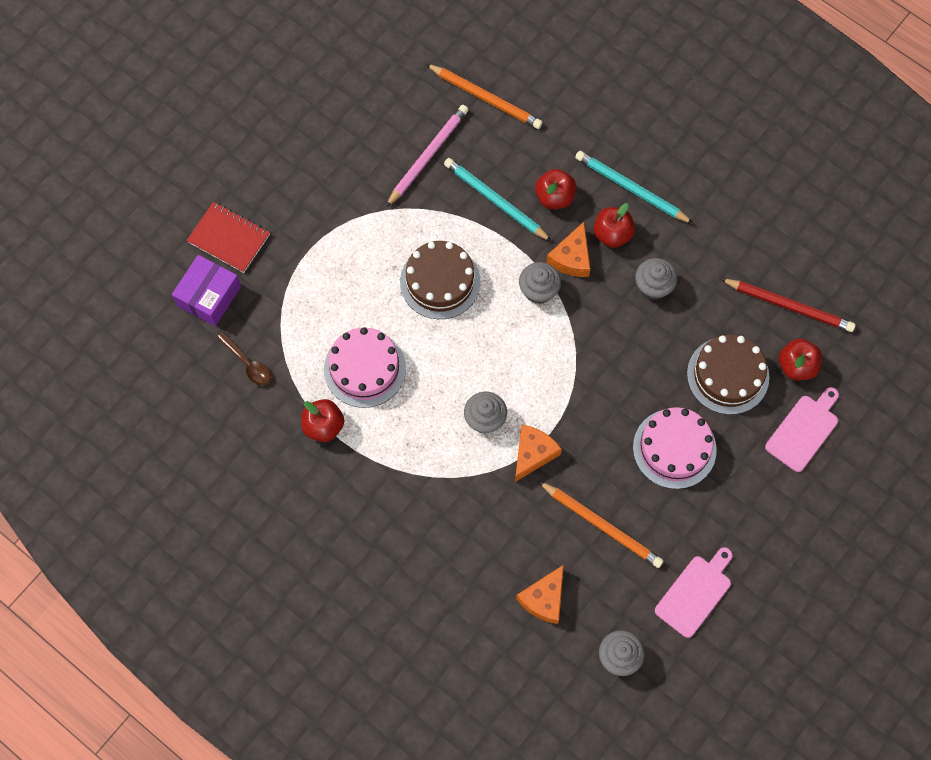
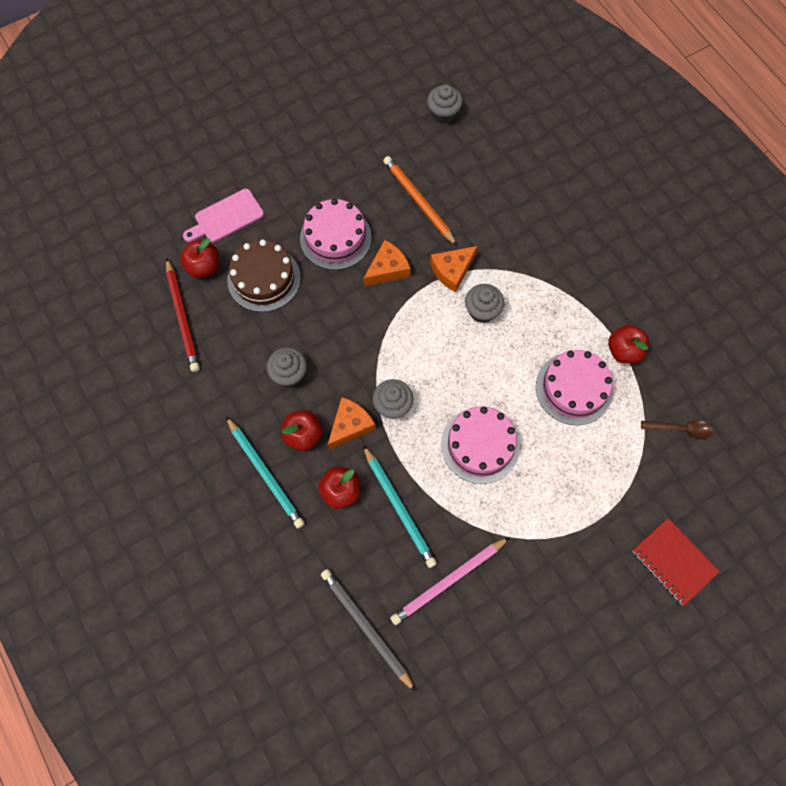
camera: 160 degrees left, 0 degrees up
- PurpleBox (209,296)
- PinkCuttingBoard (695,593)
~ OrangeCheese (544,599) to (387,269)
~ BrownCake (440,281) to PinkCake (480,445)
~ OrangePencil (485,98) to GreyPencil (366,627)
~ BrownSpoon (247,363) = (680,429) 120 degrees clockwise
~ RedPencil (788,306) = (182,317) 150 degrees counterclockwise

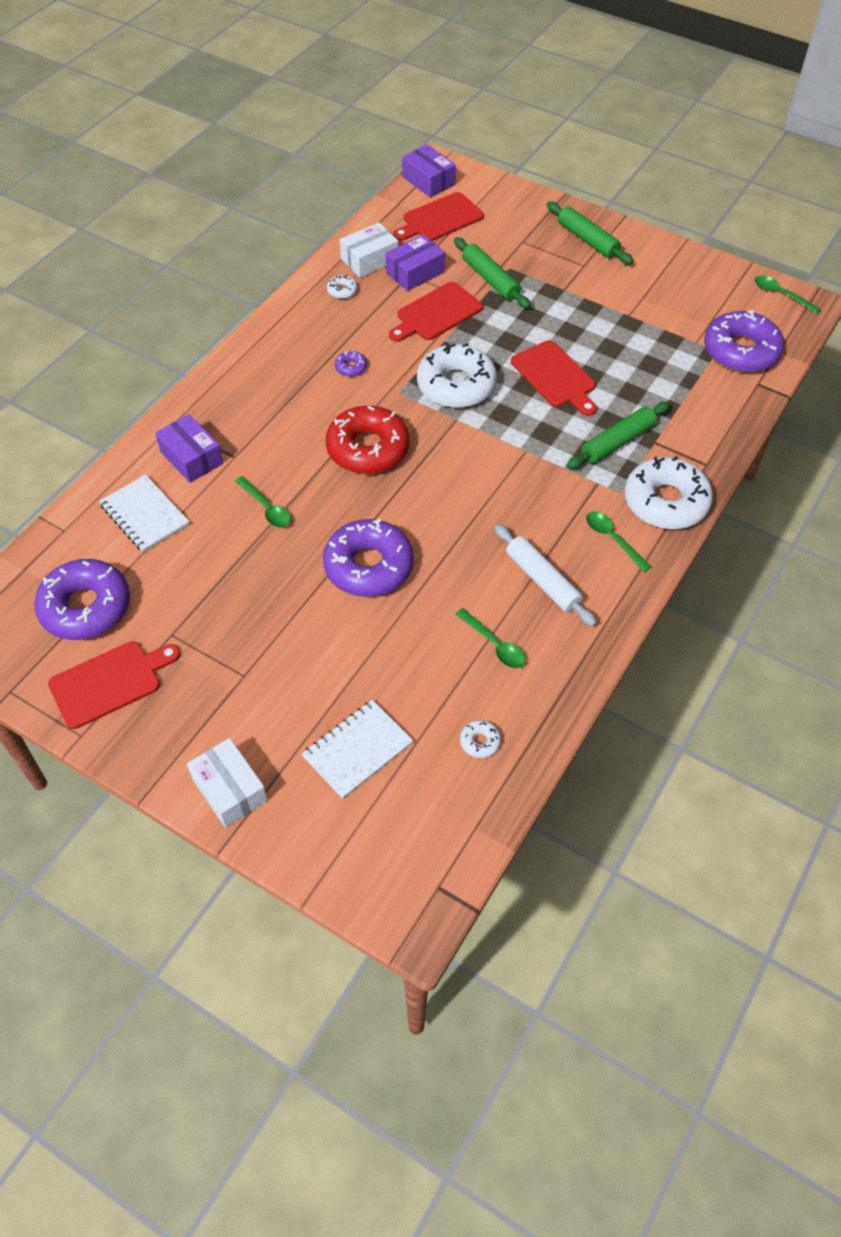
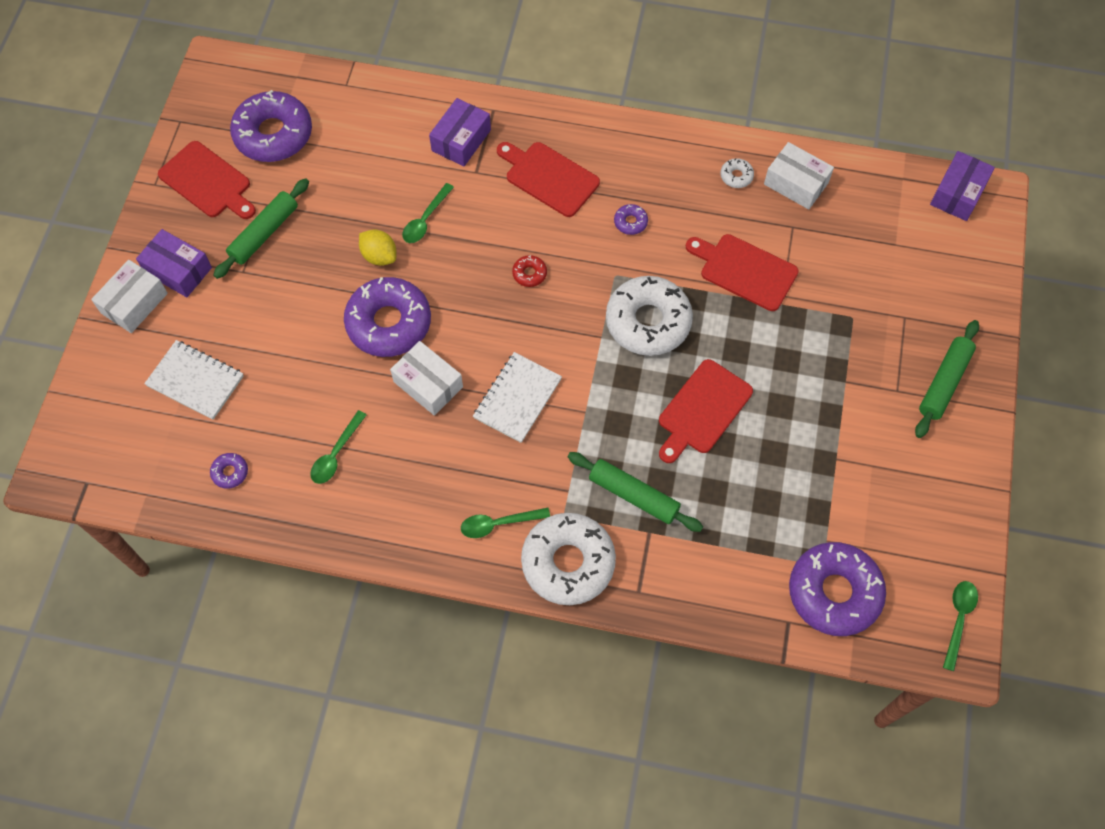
camera: 70 degrees right, 10 degrees up
- WhiteRollingPin (542,581)
+ YellowLemon (379,256)
+ WhiteBox (428,384)
~ WhiteNotebook (145,515) to (517,398)
~ PurpleBox (415,272) to (178,270)
~ RedCuttingBoard (440,219) to (549,177)
~ GreenRollingPin (490,279) to (264,233)
~ WhiteDonut (480,742) to PurpleDonut (230,472)
~ GreenSpoon (613,539) = (499,523) 135 degrees counterclockwise
~ RedDonut (368,449) = (529,274) x0.41

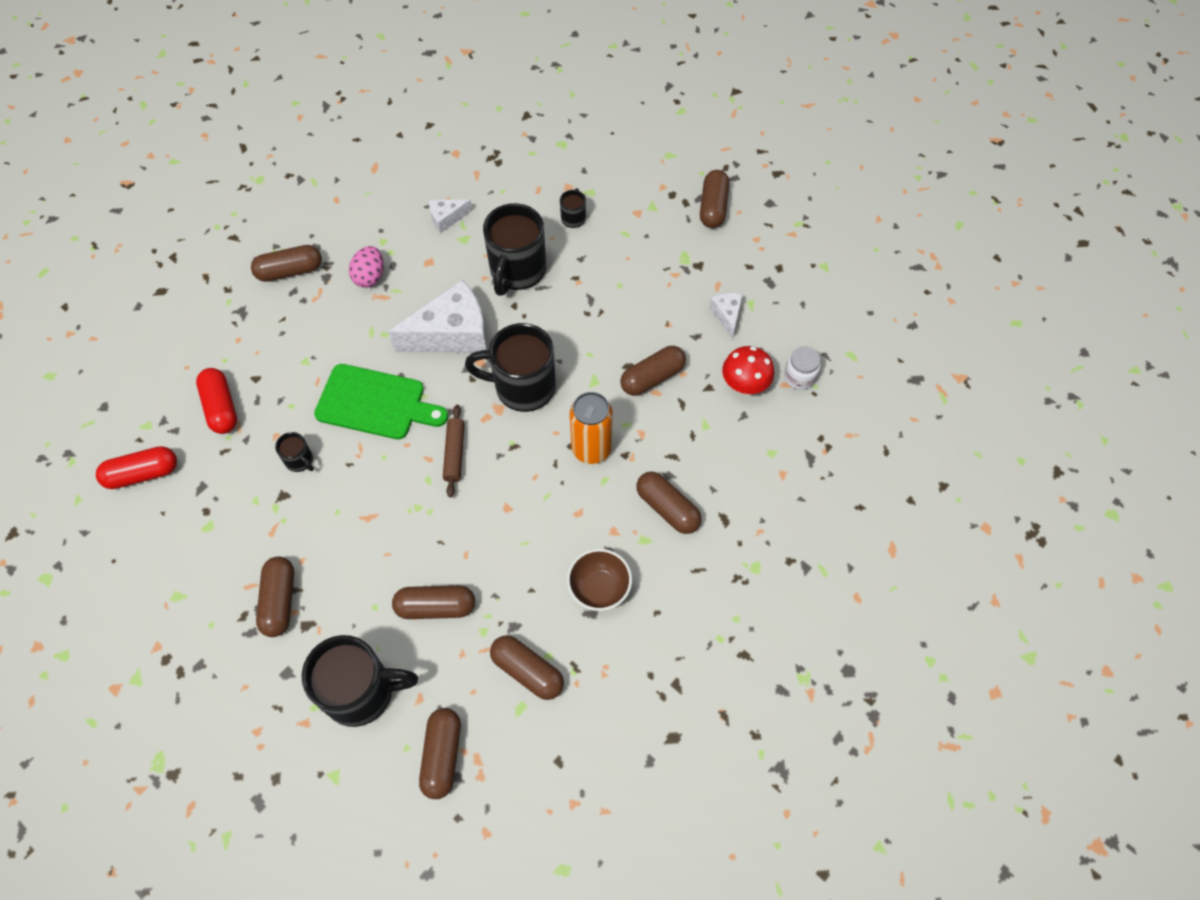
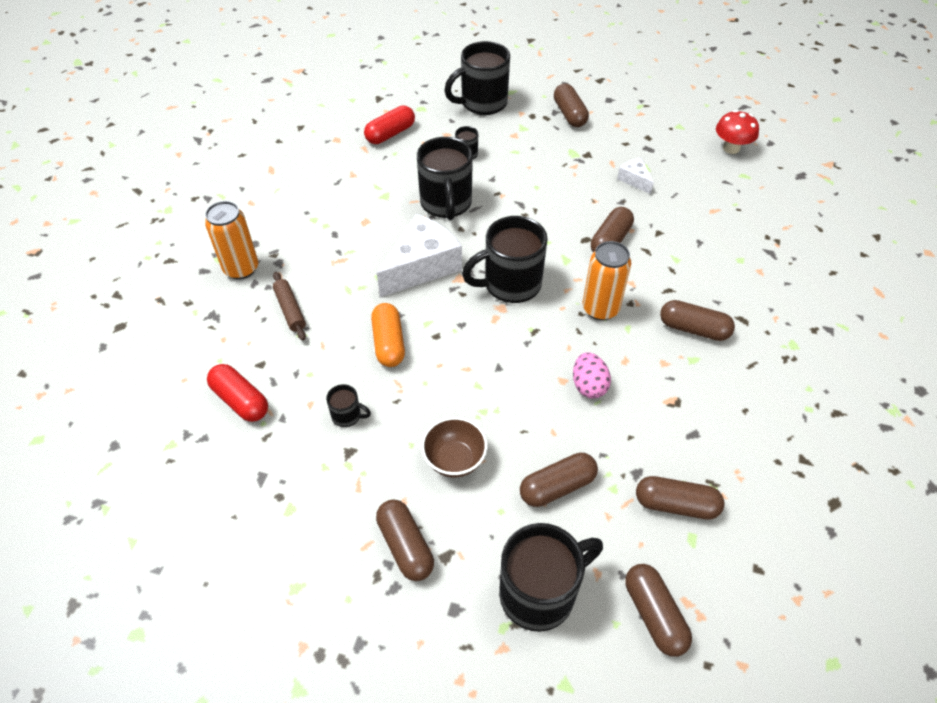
camera: 25 degrees left, 10 degrees down
- WhiteCheese (447,218)
- WhiteJar (799,377)
+ BlackMug (482,103)
~ RedCapsule (142,474) to (390,134)
~ PinkEgg (370,277) to (588,386)
~ BrownRollingPin (454,453) to (290,310)
~ BrownBowl (599,589) to (454,460)
~ RedMushroom (744,385) to (731,148)
~ BrownCapsule (290,271) to OrangeCan (241,269)
~ GreenCuttingBoard (375,403) to OrangeCapsule (389,343)

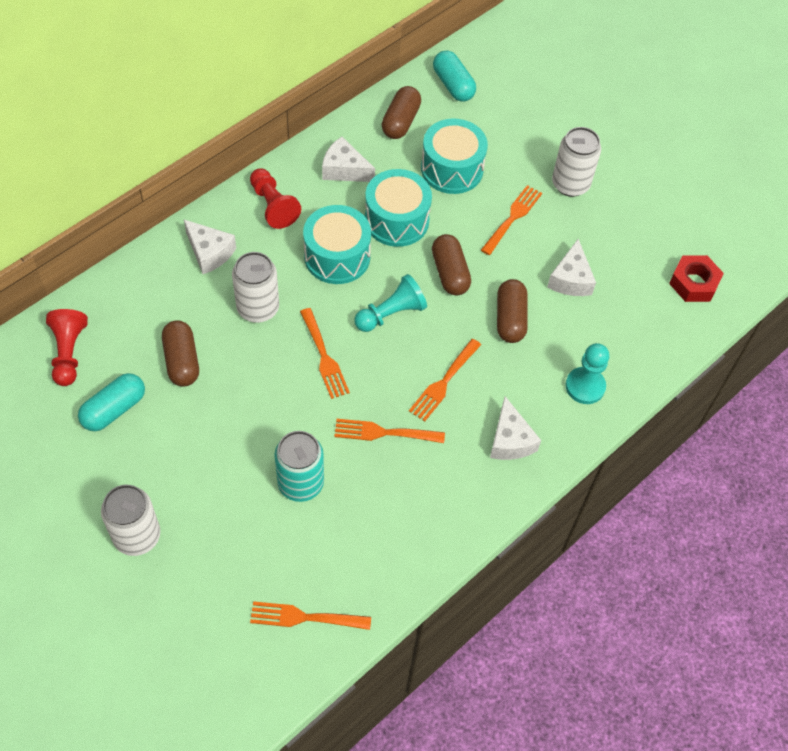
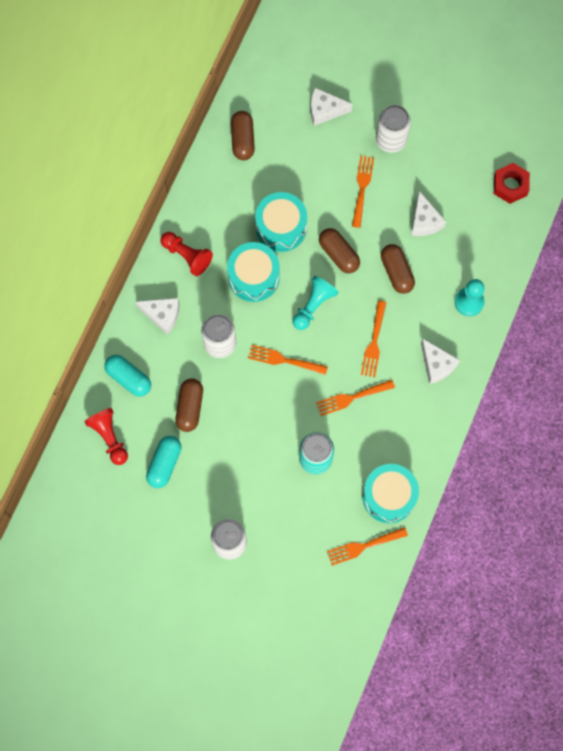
camera: 20 degrees left, 15 degrees up
~ WhiteCheese (344,170) to (325,110)
~ TurquoiseDrum (452,169) to (389,496)
~ TurquoiseCapsule (453,85) to (129,378)
~ BrownCapsule (182,361) = (190,407) 45 degrees clockwise
~ OrangeFork (324,357) = (284,360) 150 degrees clockwise

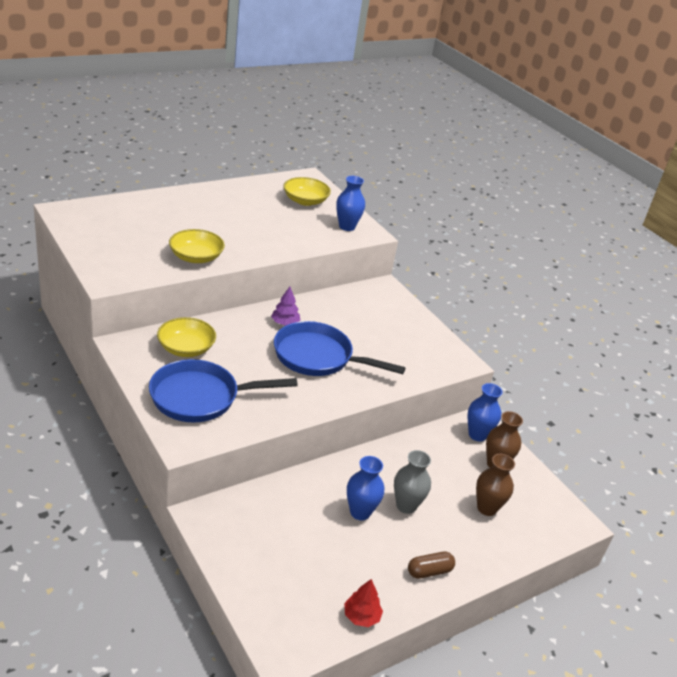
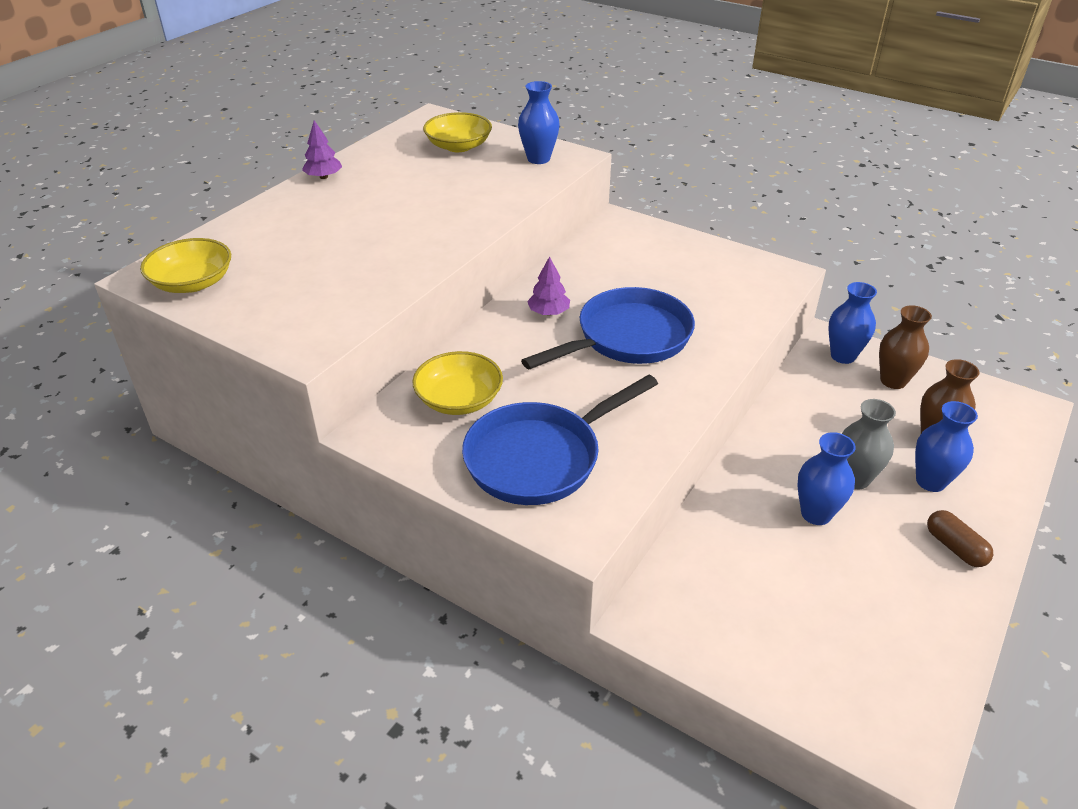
camera: 20 degrees left, 5 degrees up
- RedTree (361,616)
+ PurpleTree (323,177)
+ BlueVase (930,481)
~ YellowBowl (196,257) to (193,283)
~ BluePan (318,357) = (628,338) 150 degrees clockwise
~ BrownCapsule (429,571) = (954,547) 75 degrees counterclockwise

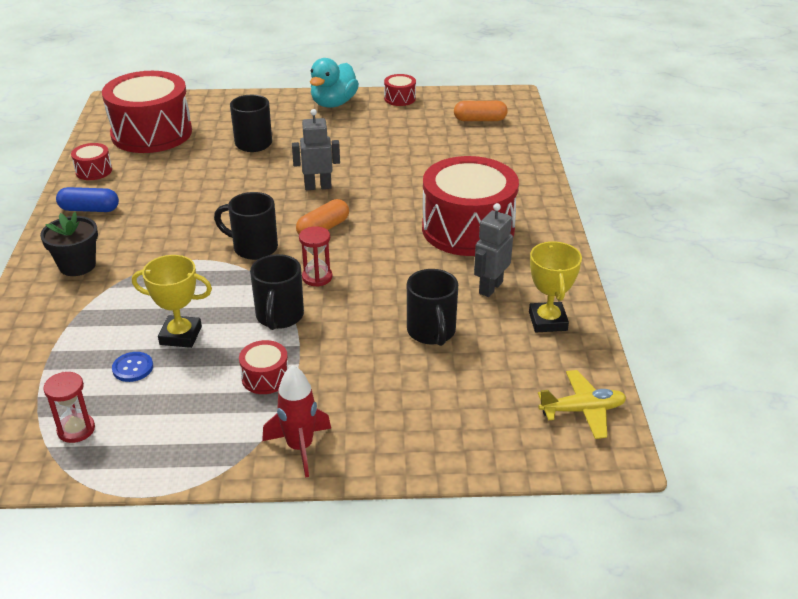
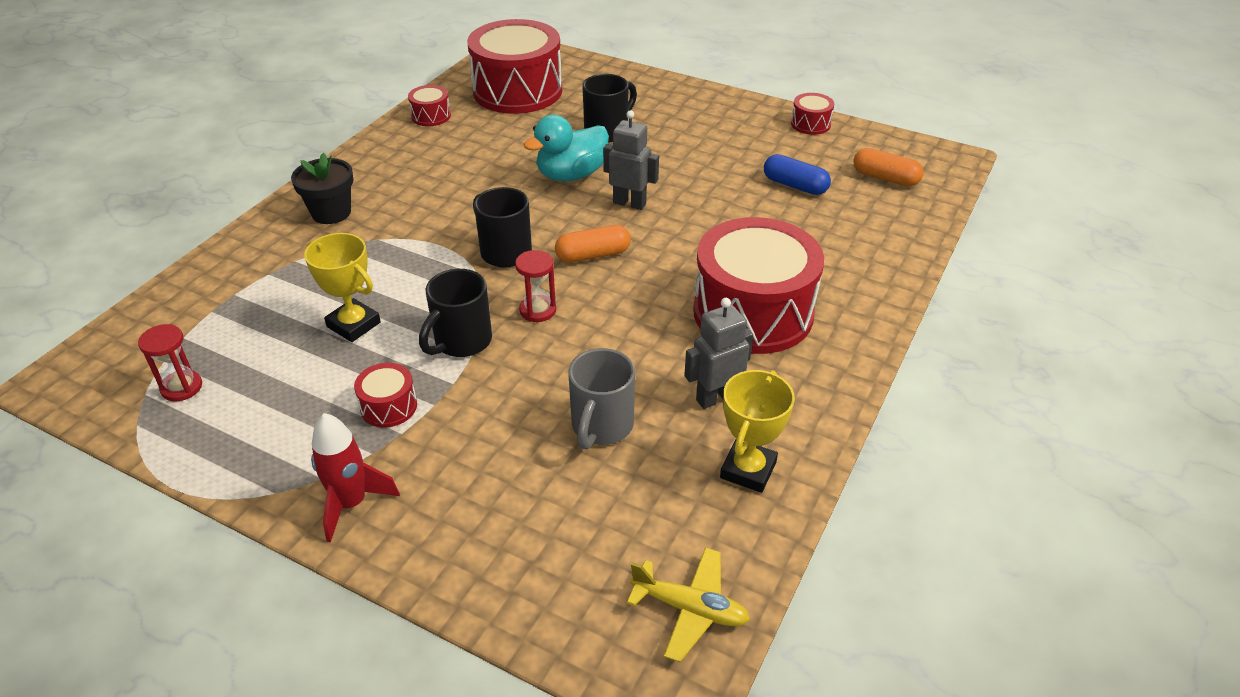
camera: 30 degrees right, 5 degrees up
- BlueButton (133,368)
~ BlueCapsule (89,209) to (795,185)
~ TurquoiseDuck (333,103) to (571,175)
~ BlackMug (432,332) to GreyMug (601,427)

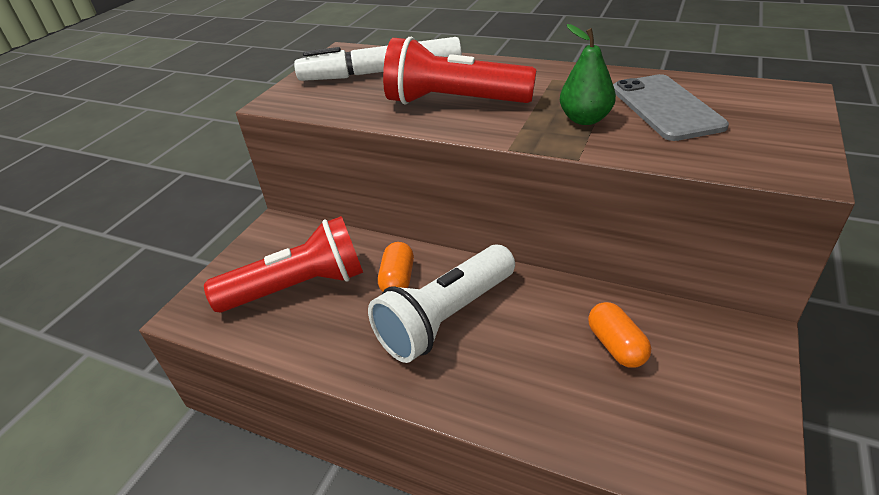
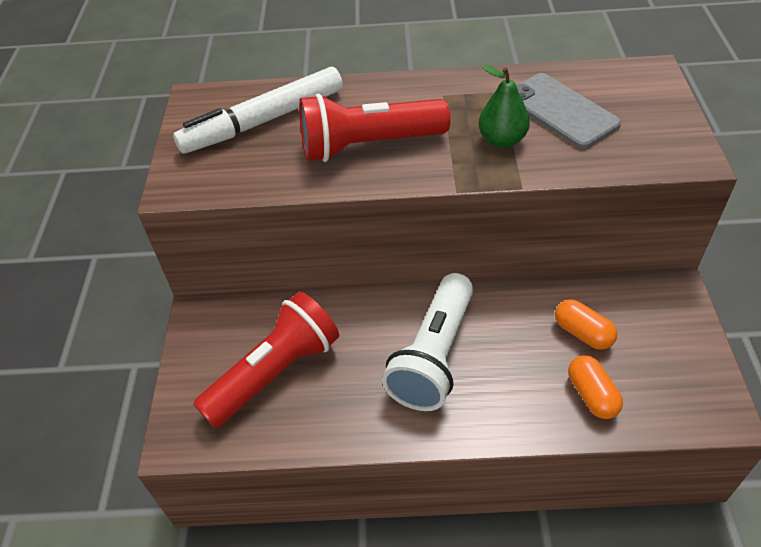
camera: 25 degrees left, 10 degrees up
~ OrangeCapsule (398,280) to (591,395)

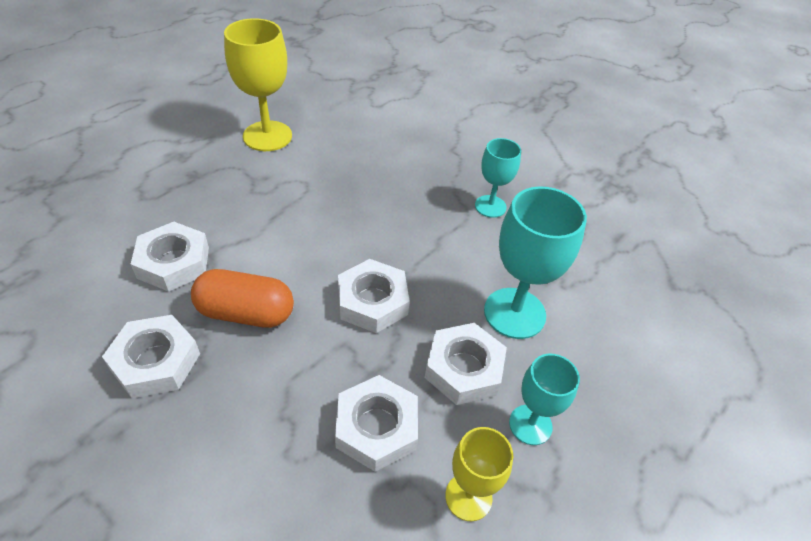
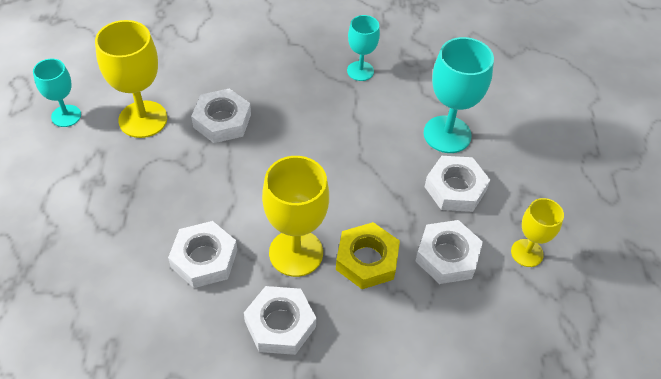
camera: 40 degrees left, 5 degrees up
+ YellowNut (367,260)
~ WhiteNut (372,301) to (222,121)
~ TurquoiseGoblet (530,424) to (66,116)
~ OrangeCapsule (246,313) to YellowGoblet (296,253)

